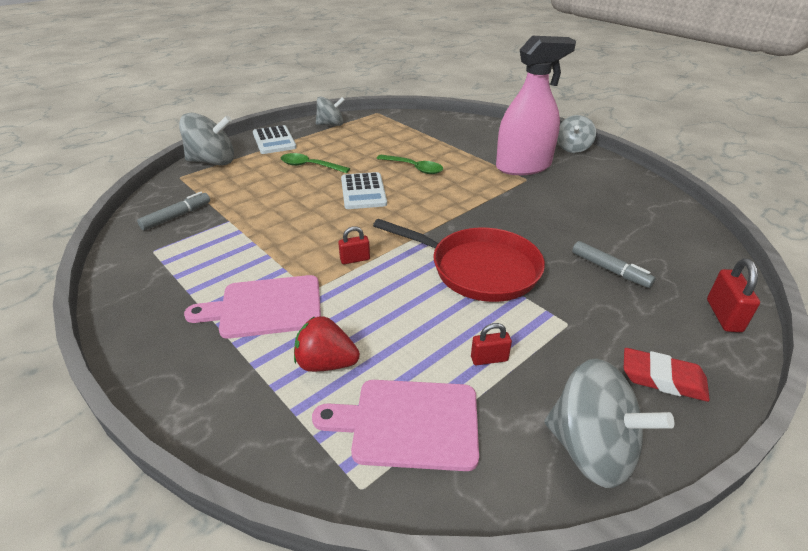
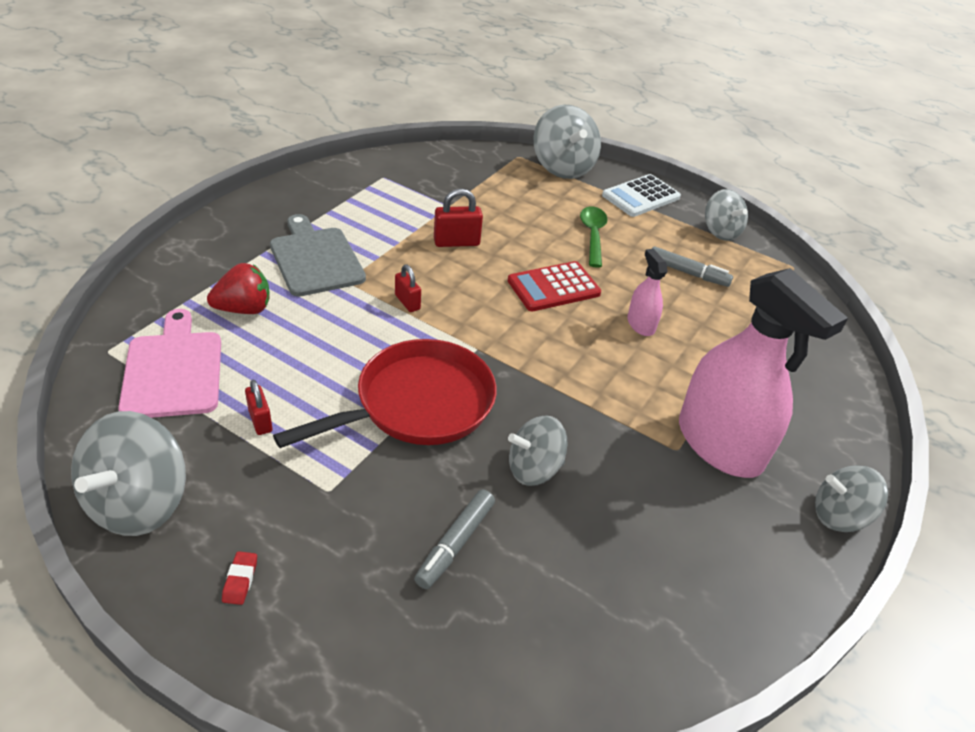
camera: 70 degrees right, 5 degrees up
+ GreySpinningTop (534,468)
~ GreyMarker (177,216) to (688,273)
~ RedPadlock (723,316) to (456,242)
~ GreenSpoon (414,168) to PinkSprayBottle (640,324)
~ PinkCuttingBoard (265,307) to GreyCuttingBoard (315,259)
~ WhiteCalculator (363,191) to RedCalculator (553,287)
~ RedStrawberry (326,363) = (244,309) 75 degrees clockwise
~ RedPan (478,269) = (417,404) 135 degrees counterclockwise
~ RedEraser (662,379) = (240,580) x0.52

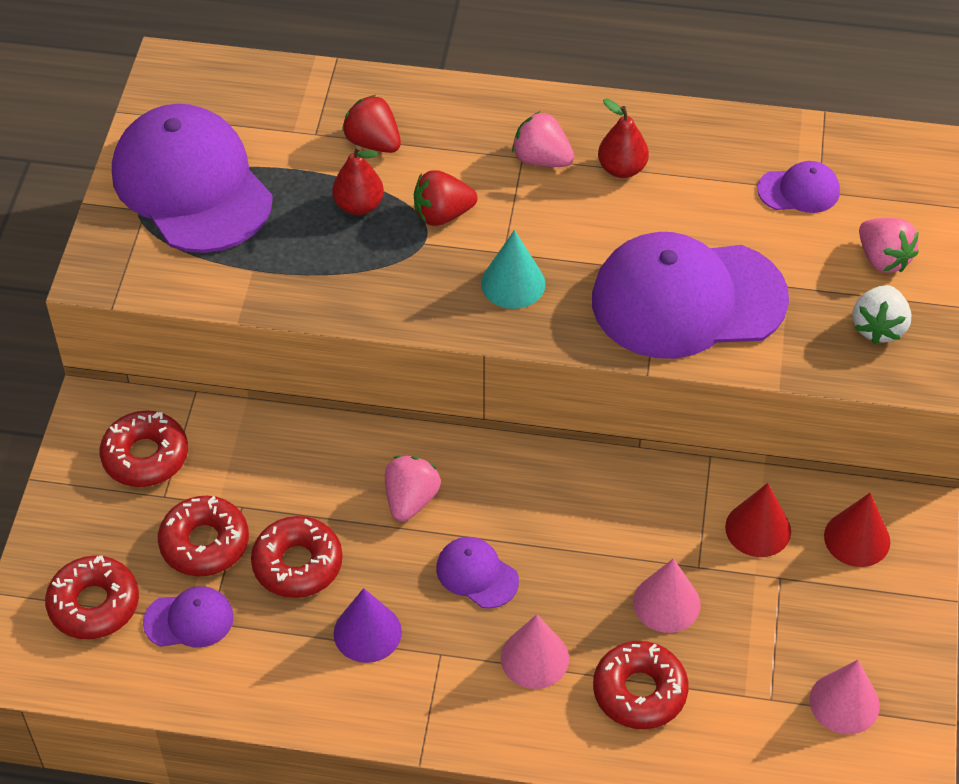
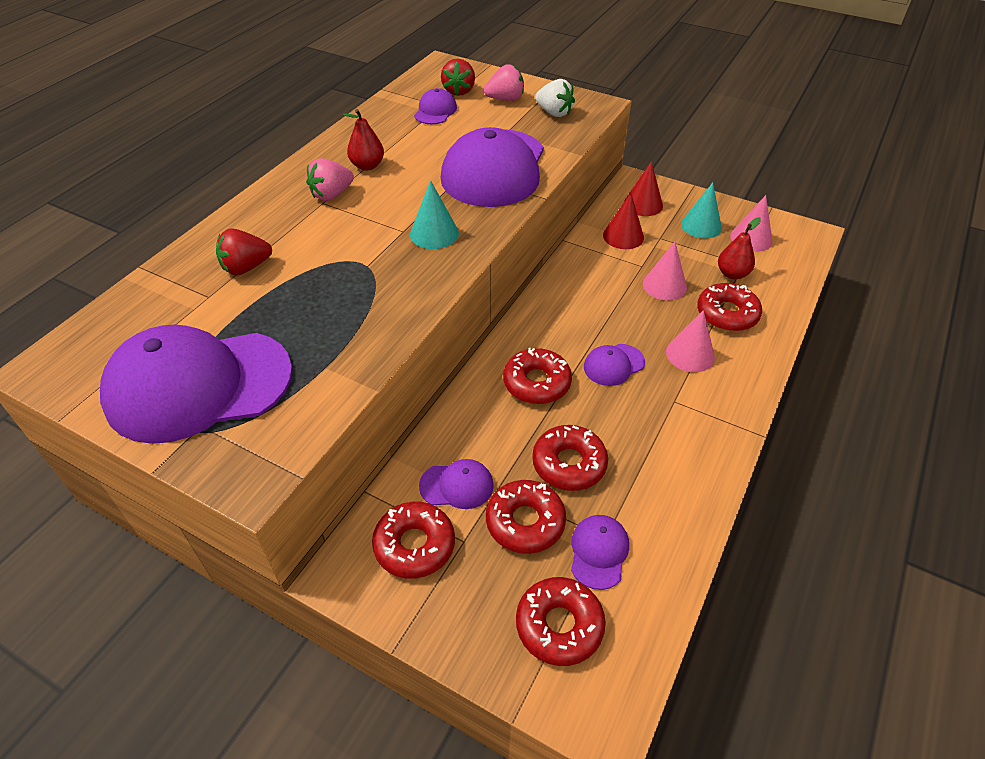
camera: 70 degrees left, 5 degrees down
- PurpleCone (367,632)
+ PurpleCap (457,485)
+ TurquoiseCone (701,226)
~ RedPear (359,205) to (732,274)
~ RedStrawberry (442,215) to (459,91)
~ PinkStrawberry (411,500) to RedDonut (537,383)

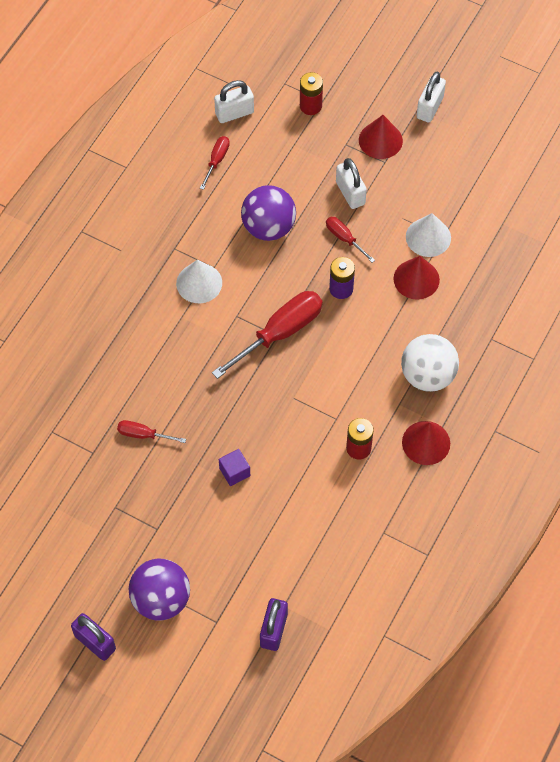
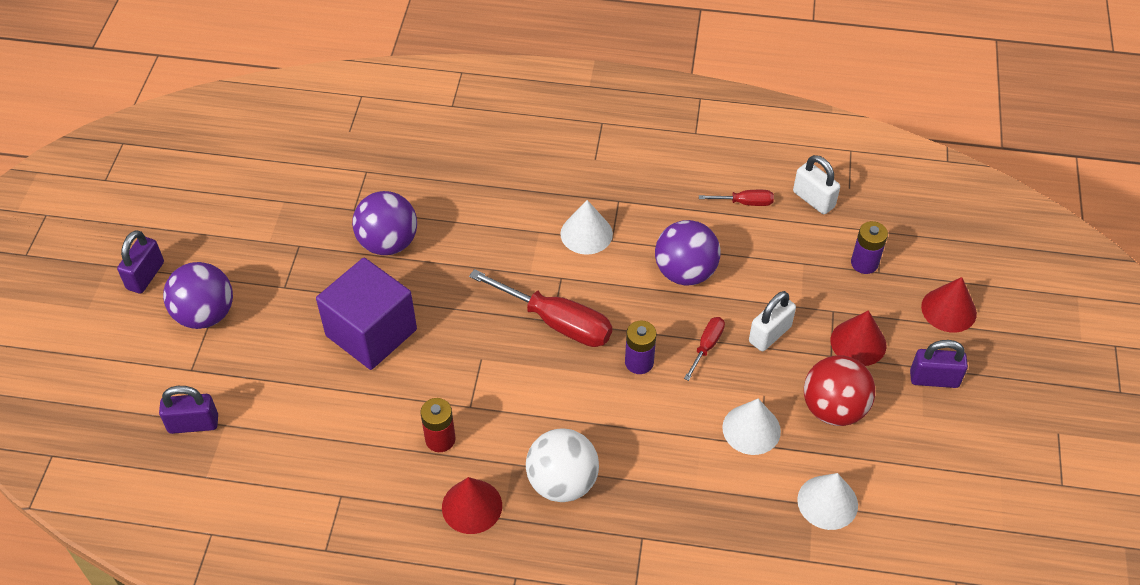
camera: 70 degrees right, 10 degrees down
+ WhiteCone (827,502)
+ RedBall (833,409)
~ RedCone (416,279) to (948,310)
~ RedScrewdriver (143,435) to PurpleBall (388,243)
~ RedBattery (310,106) to PurpleBattery (864,263)
~ WhitePadlock (429,107) to PurplePadlock (934,379)
~ PurpleCube (234,472) = (371,332) x2.49

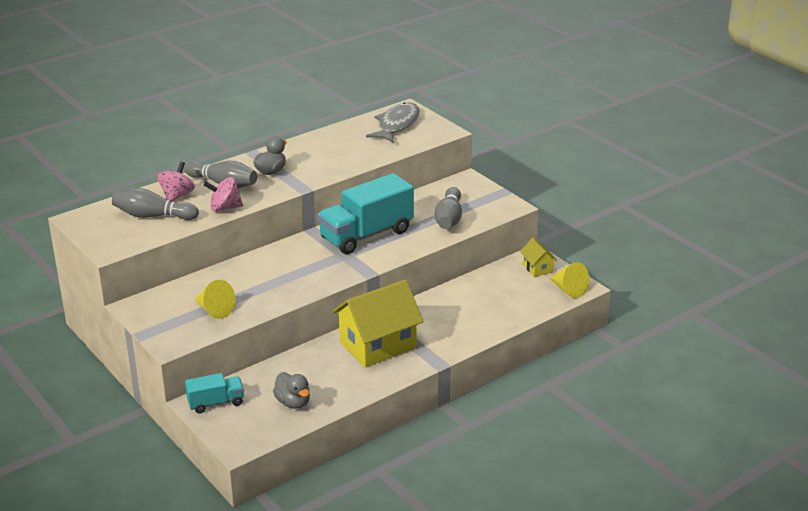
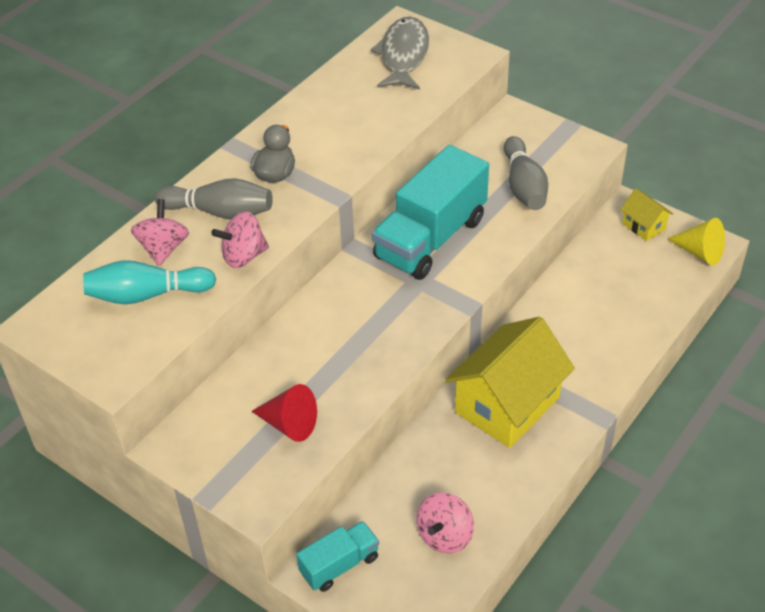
camera: 15 degrees left, 15 degrees up
~ GreyDuck (293,402) to PinkSpinningTop (444,535)
~ GreyBowlingPin (153,216) to TurquoiseBowlingPin (147,295)
~ YellowCone (214,310) to RedCone (289,424)

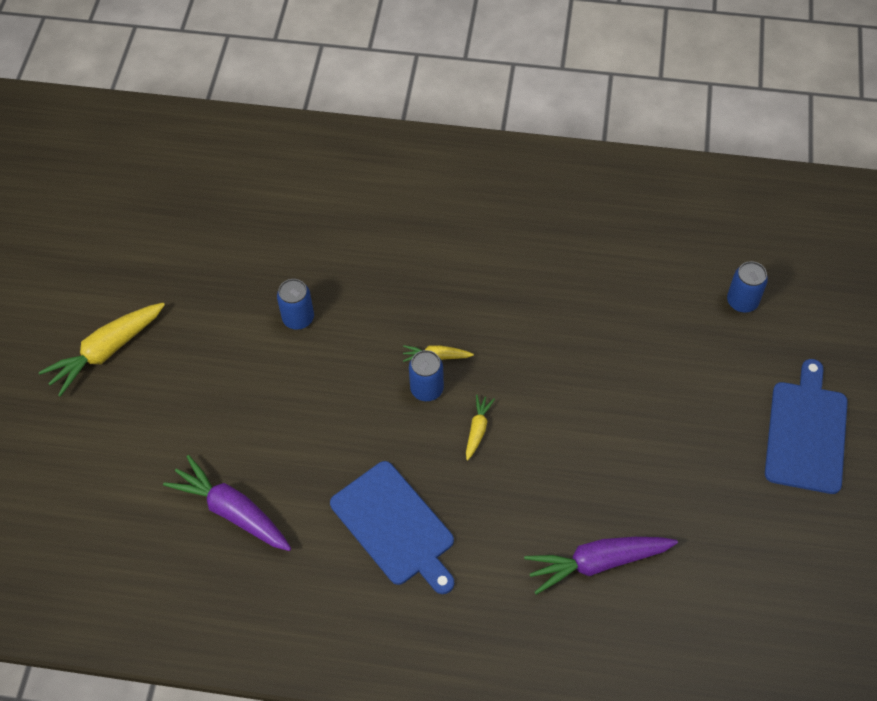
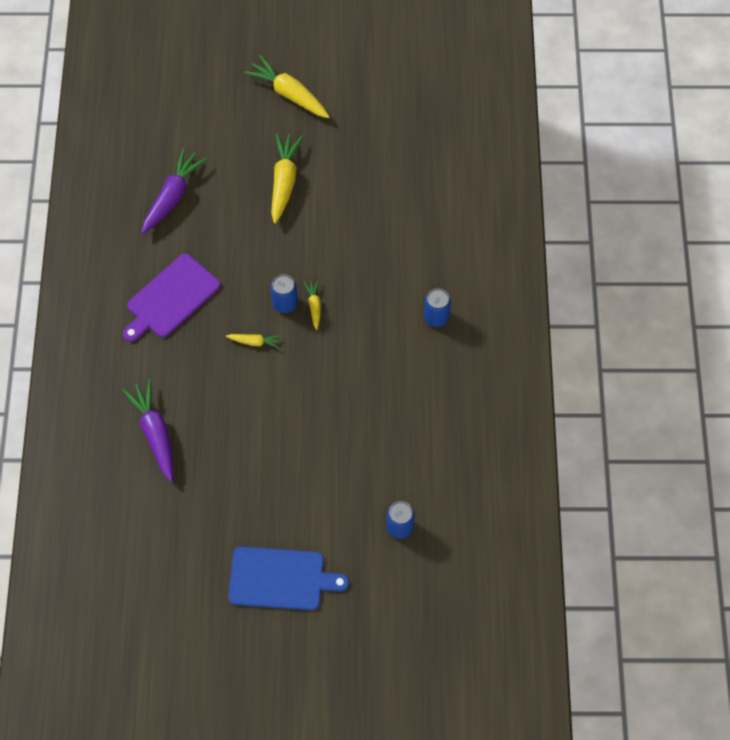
camera: 80 degrees right, 5 degrees up
+ YellowCarrot (284,181)
~ BlueCan (298,318) to (436,317)
~ BlueCuttingBoard (395,526) to PurpleCuttingBoard (171,298)

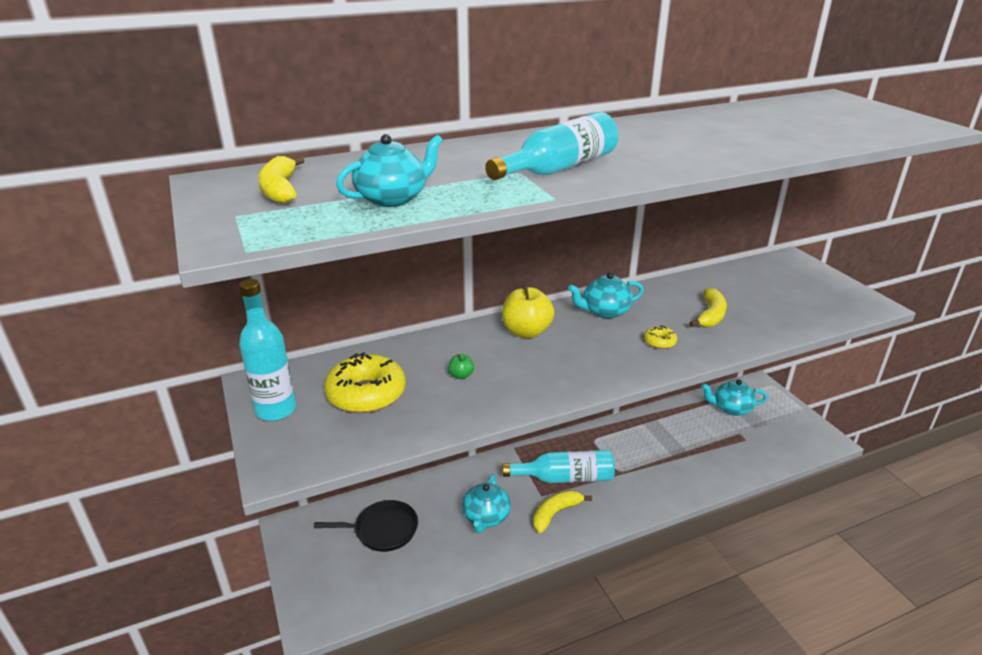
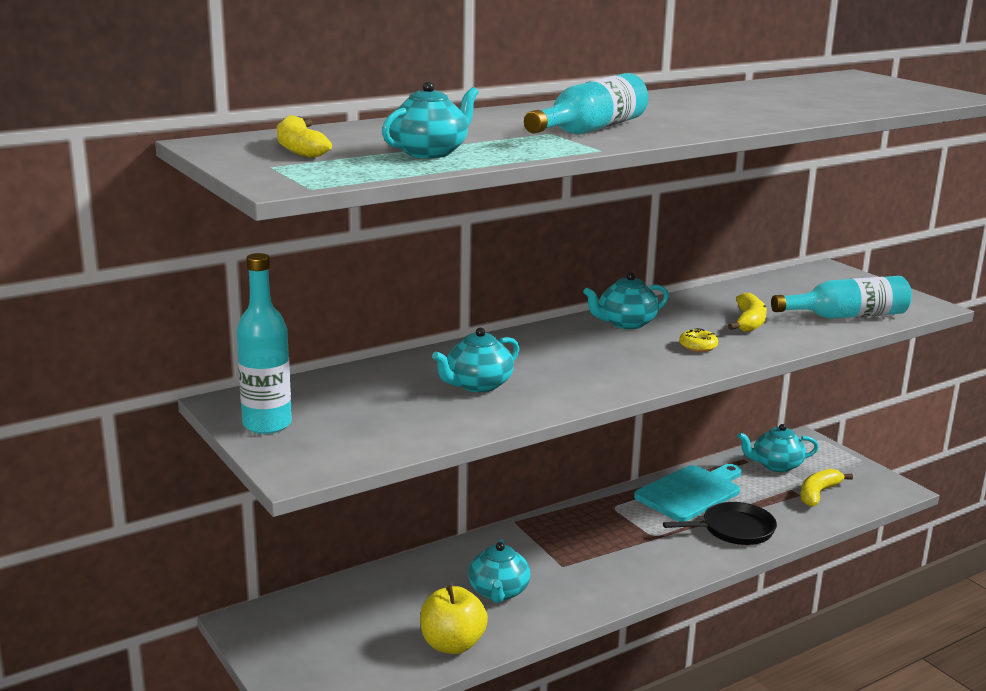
camera: 10 degrees left, 10 degrees down
- YellowDonut (366,394)
+ TurquoiseCuttingBoard (691,492)
~ BlackPan (383,530) to (734,529)
~ YellowApple (526,332) to (452,644)
~ TurquoiseBottle (565,478) to (846,316)
~ YellowBanana (555,513) to (818,494)
~ GreenApple (461,375) to TurquoiseTeapot (477,385)

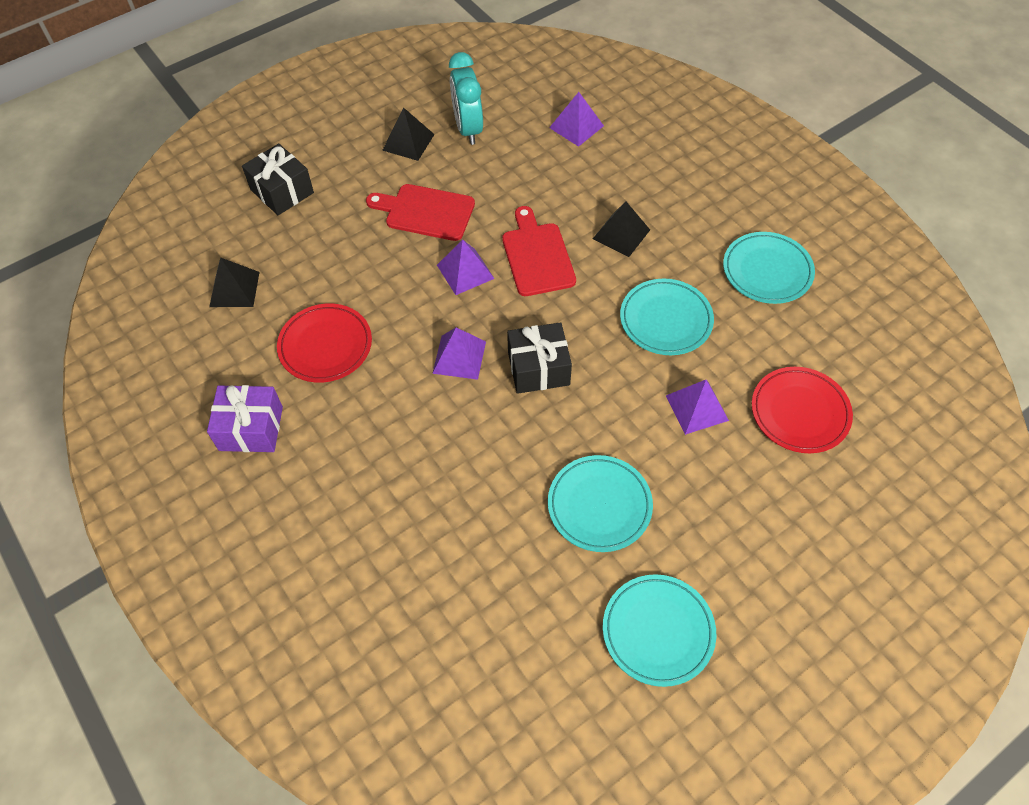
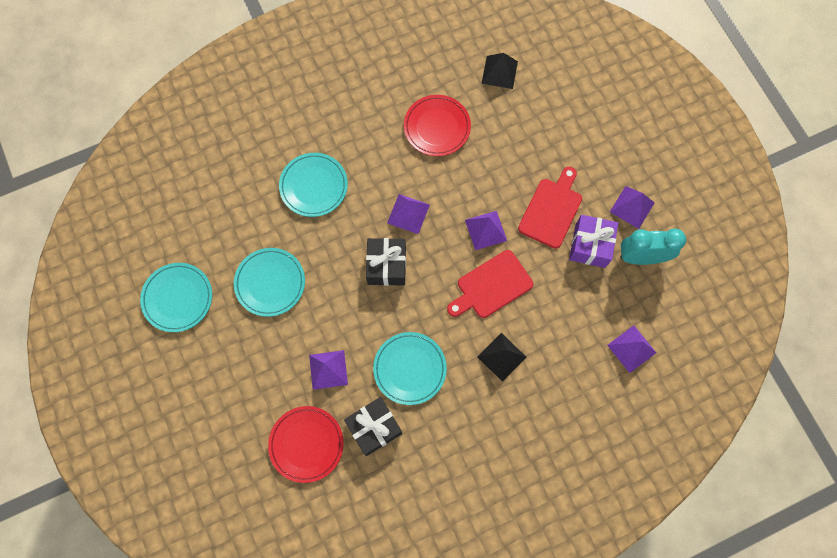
camera: 100 degrees right, 15 degrees up
~ PurpleGift (251,428) to (590,245)
~ BlackGift (282,191) to (374,428)
~ TurquoisePlate (767,271) to (314,186)
~ BlackPyramid (408,142) to PurplePyramid (632,207)
~ RedCuttingBoard (537,256) = (491,286) 150 degrees clockwise

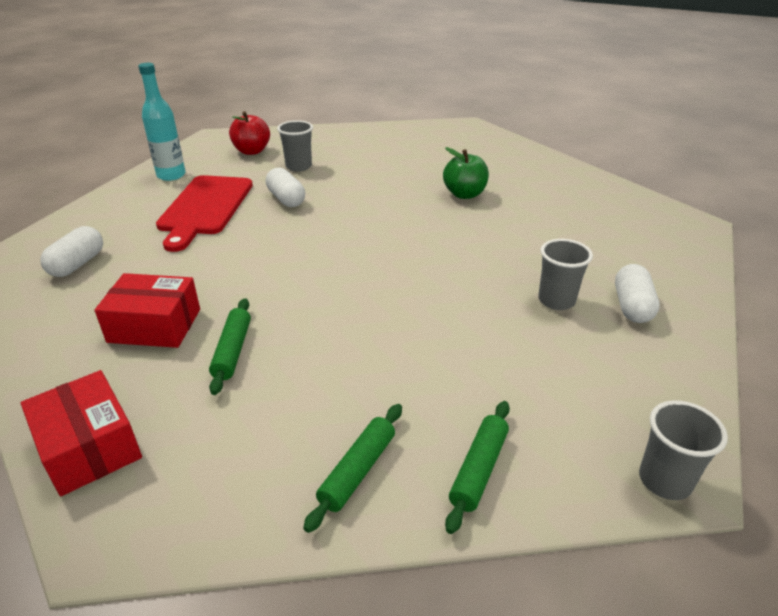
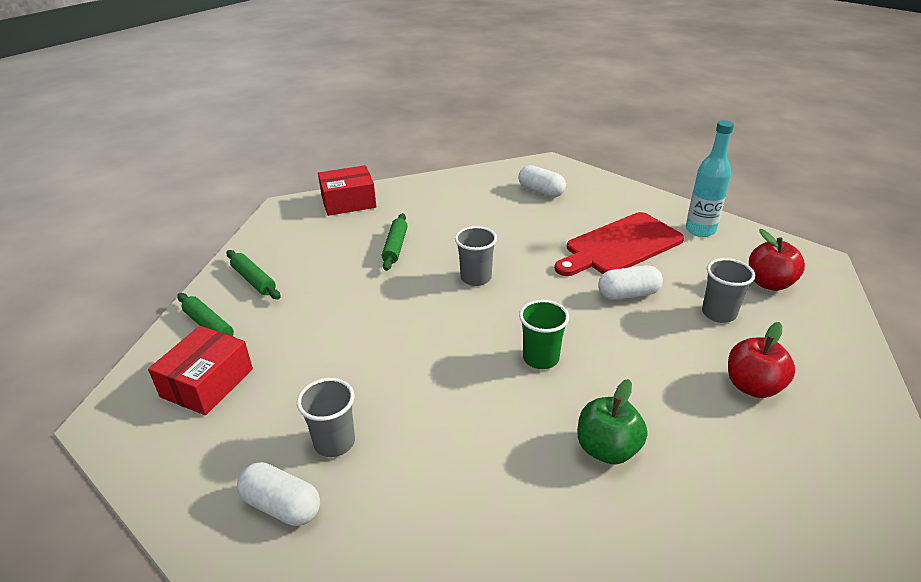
camera: 110 degrees right, 0 degrees up
+ GreenCup (540,358)
+ RedApple (753,386)
~ RedBox (155,325) to (207,383)
~ GreyCup (665,480) to (476,278)
~ RedCuttingBoard (205,208) = (620,245) 60 degrees counterclockwise
~ GreenRollingPin (232,351) = (395,247) 75 degrees clockwise

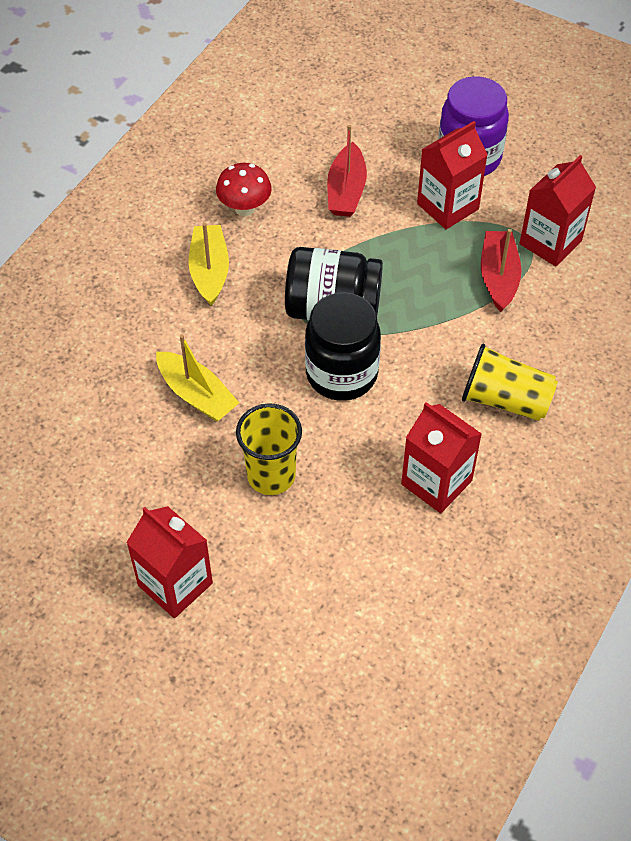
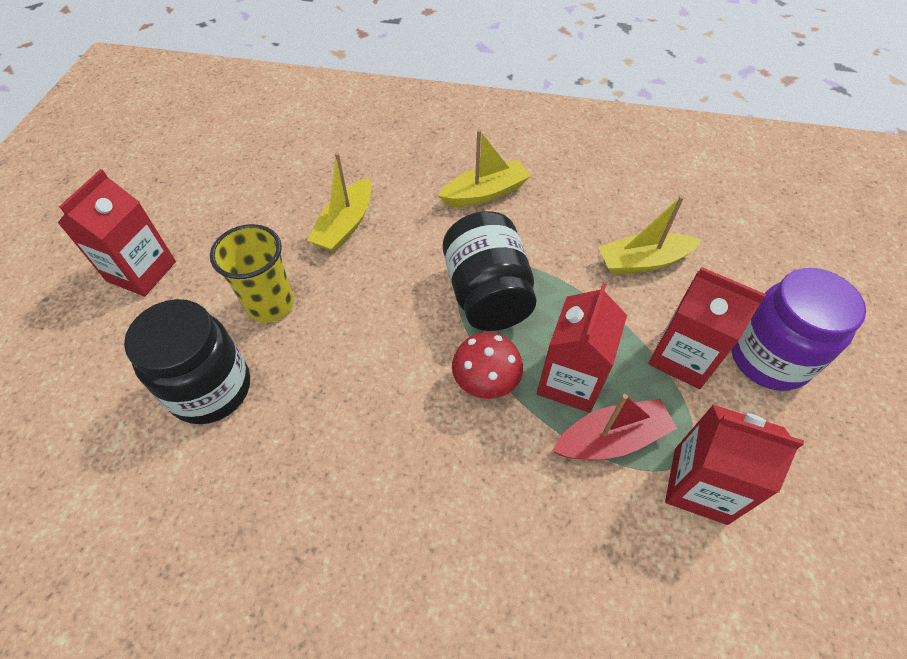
camera: 70 degrees right, 0 degrees up
- YellowCup (505,400)
~ RedMushroom (245,208) to (485,384)
~ BlackJar (341,374) to (211,389)
~ RedCarton (436,482) to (570,381)
~ RedBoat (346,191) to YellowBoat (643,262)

